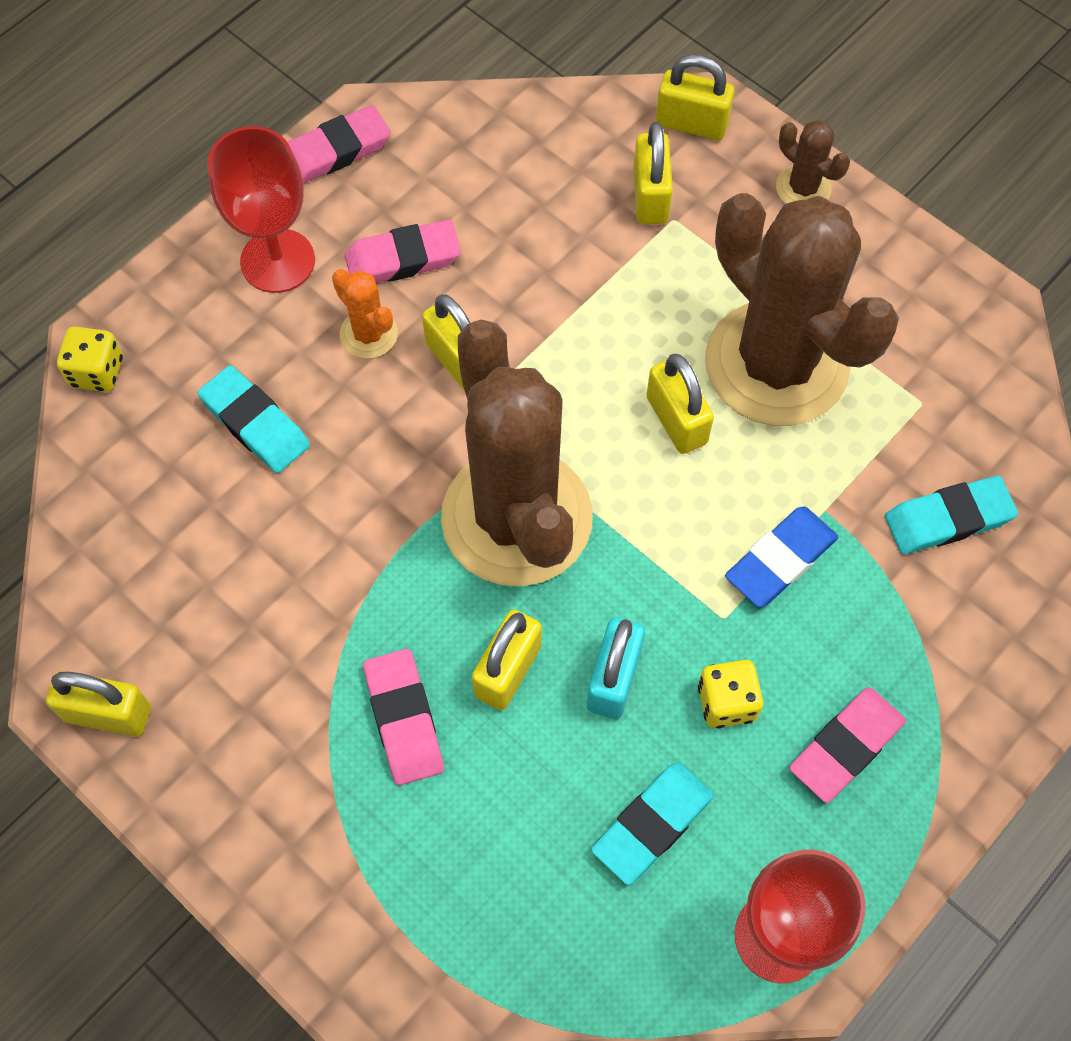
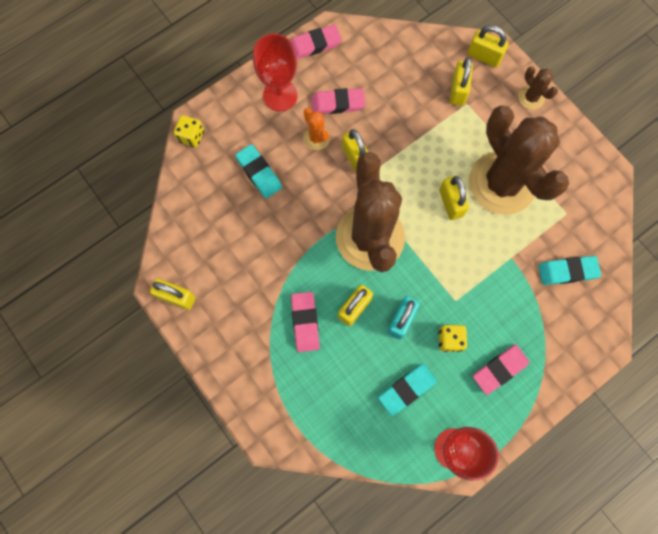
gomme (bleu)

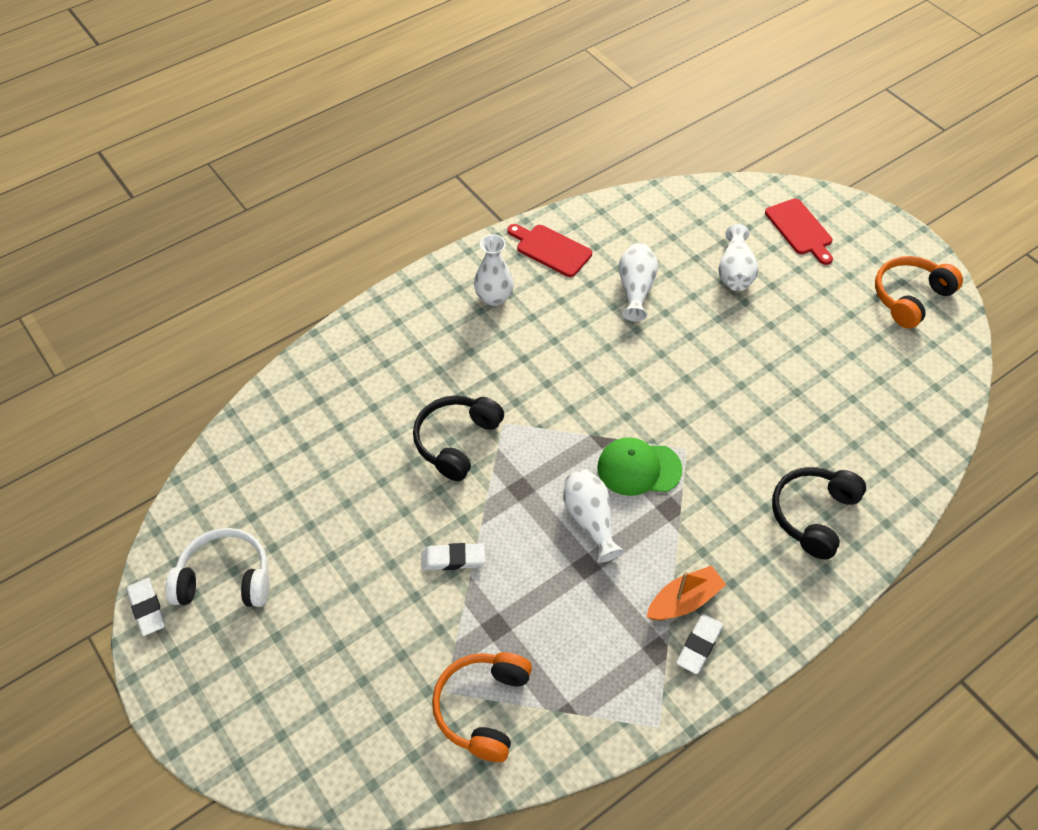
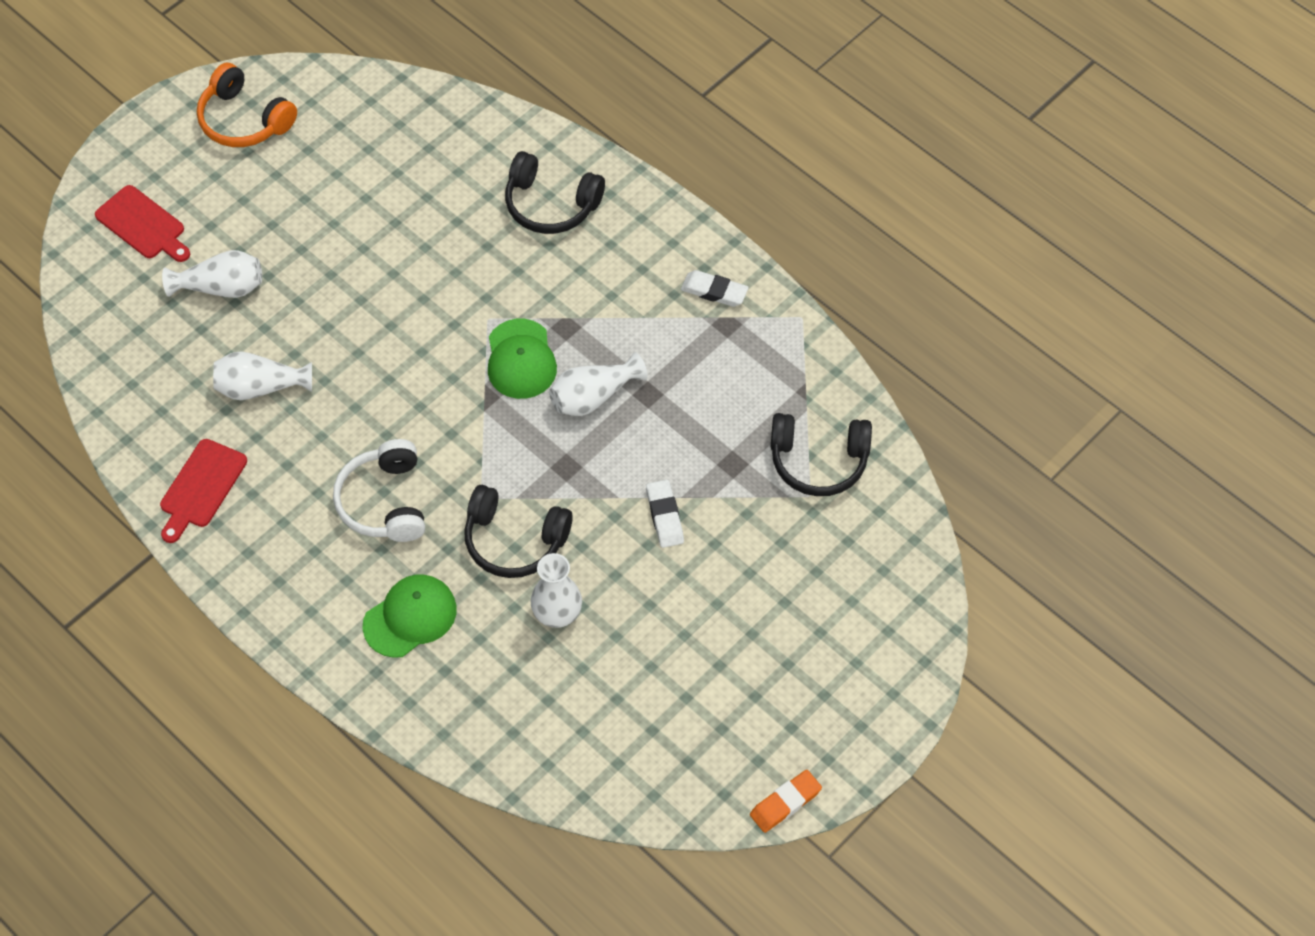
bateau (orange)
casquette (vert) (no. 1 from left)
casque audio (blanc)
vase (blanc) (no. 3 from left)
gomme (orange)
casque audio (noir) (no. 3 from left)
planche à découper (rouge) (no. 1 from left)

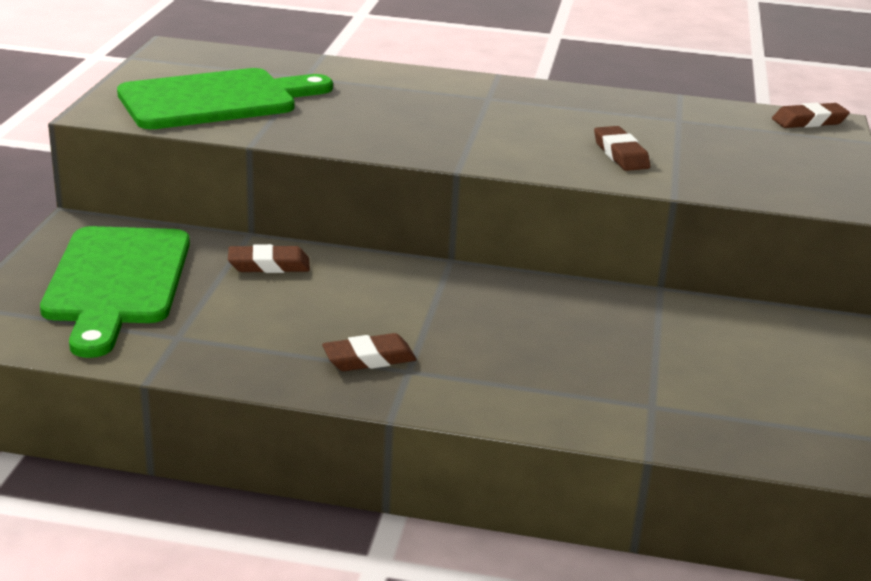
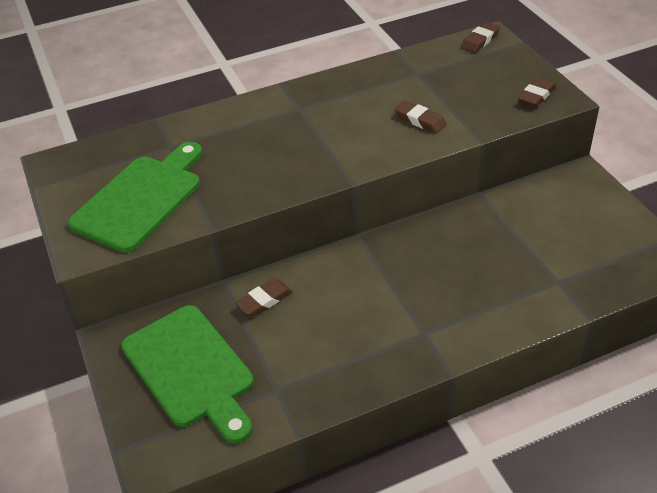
gomme (marron) (no. 4 from left)

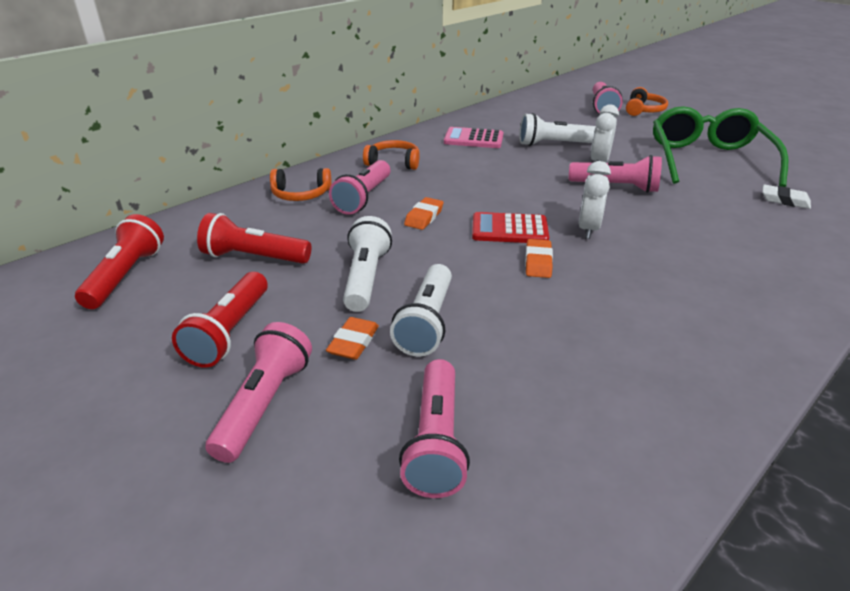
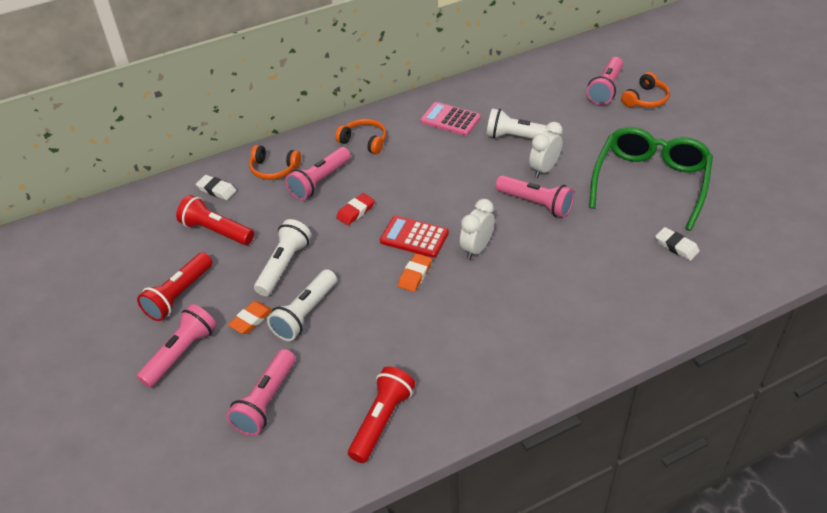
gomme (blanc) (no. 1 from left)
lampe de poche (rouge) (no. 3 from left)
gomme (rouge)

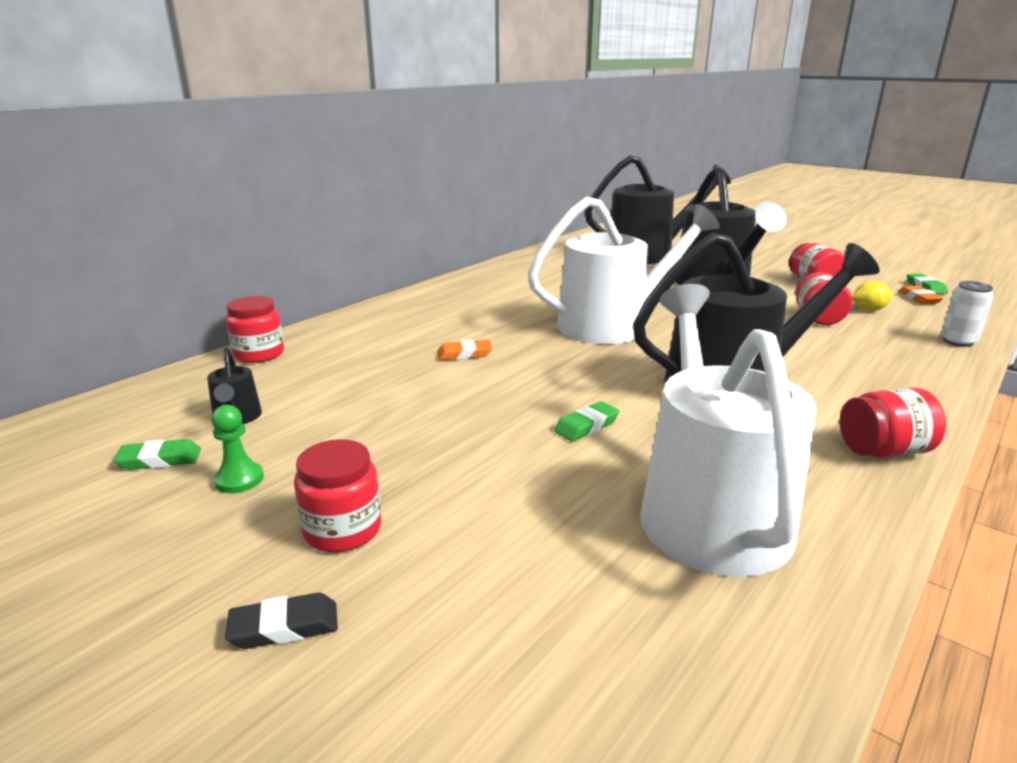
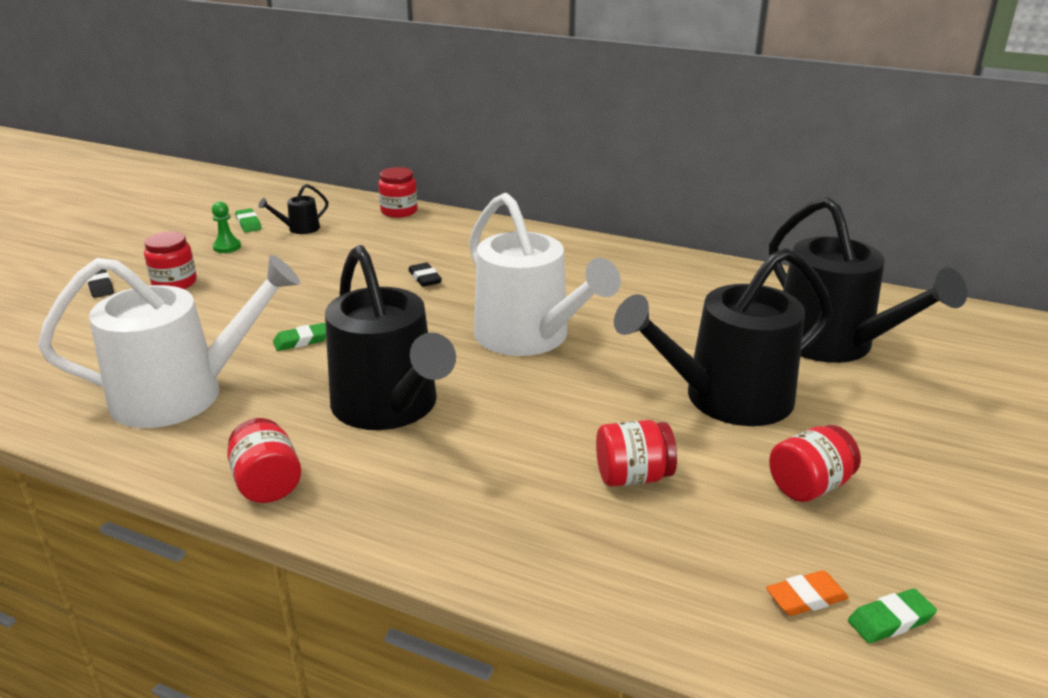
citron (jaune)
canette (blanc)
gomme (noir) (no. 2 from left)
gomme (vert) (no. 2 from left)

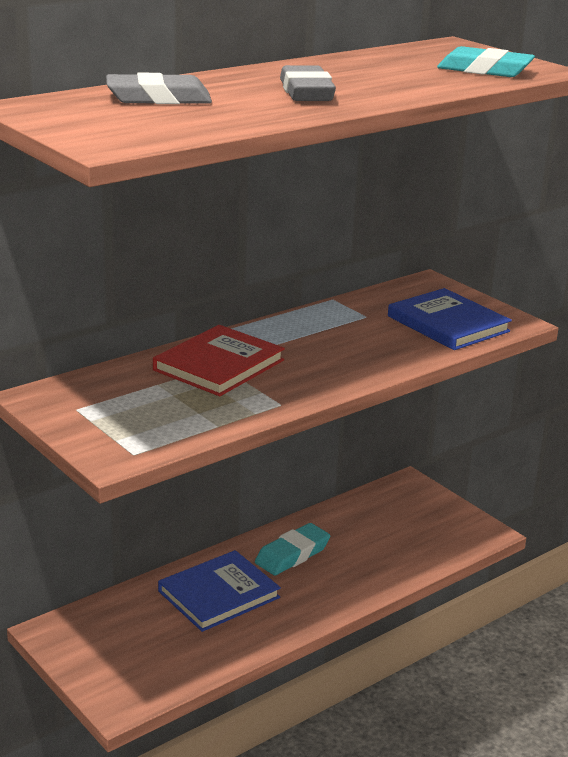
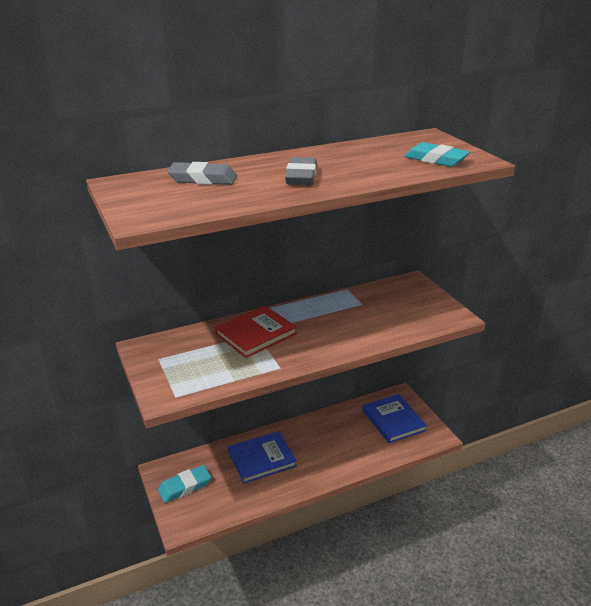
gomme (turquoise) (no. 1 from left)
livre (bleu) (no. 2 from left)

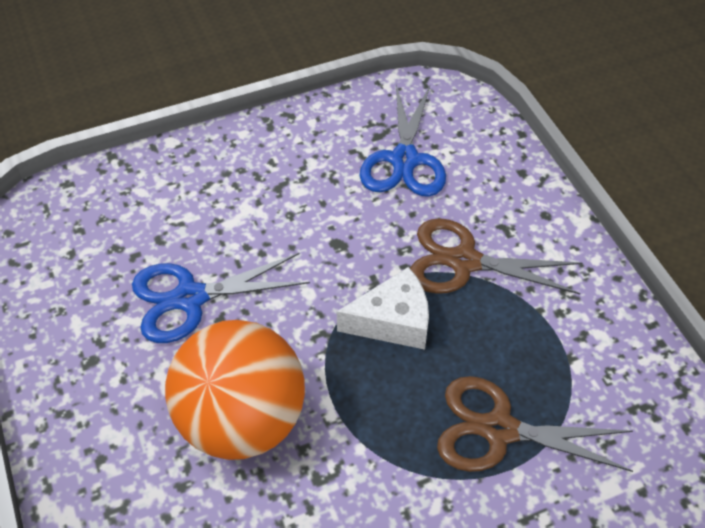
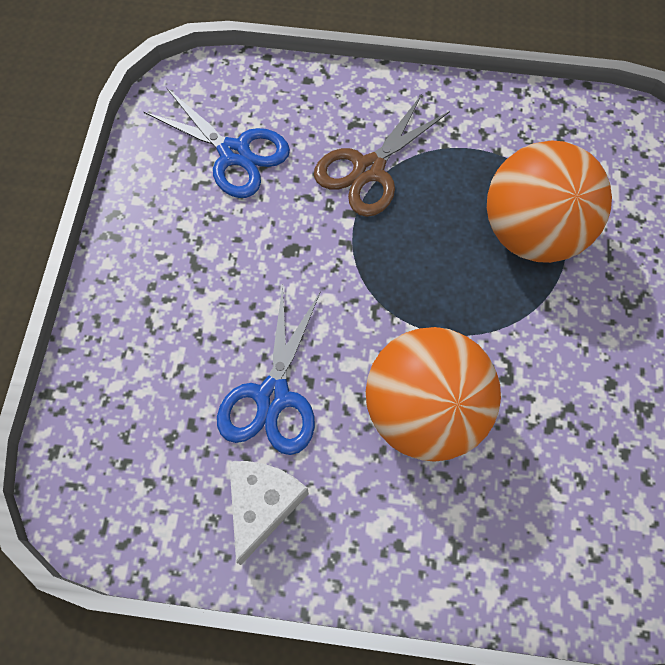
fromage (blanc)
balle (orange) (no. 2 from left)

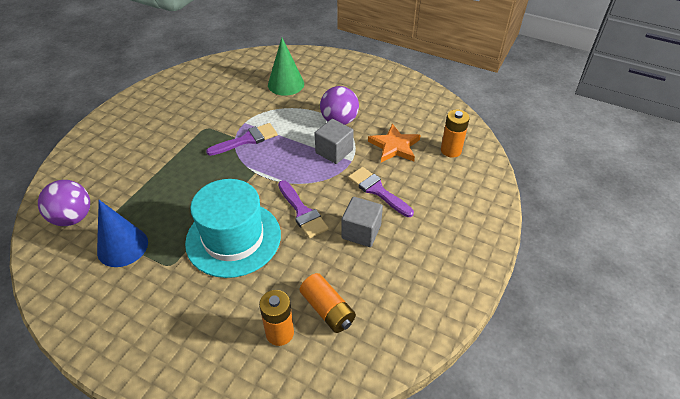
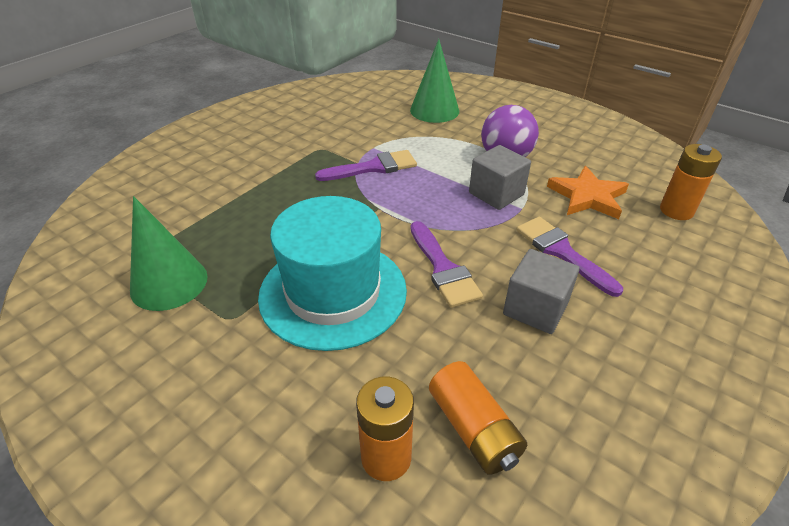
balle (violet) (no. 1 from left in the first image)
cône (vert) (no. 1 from left)

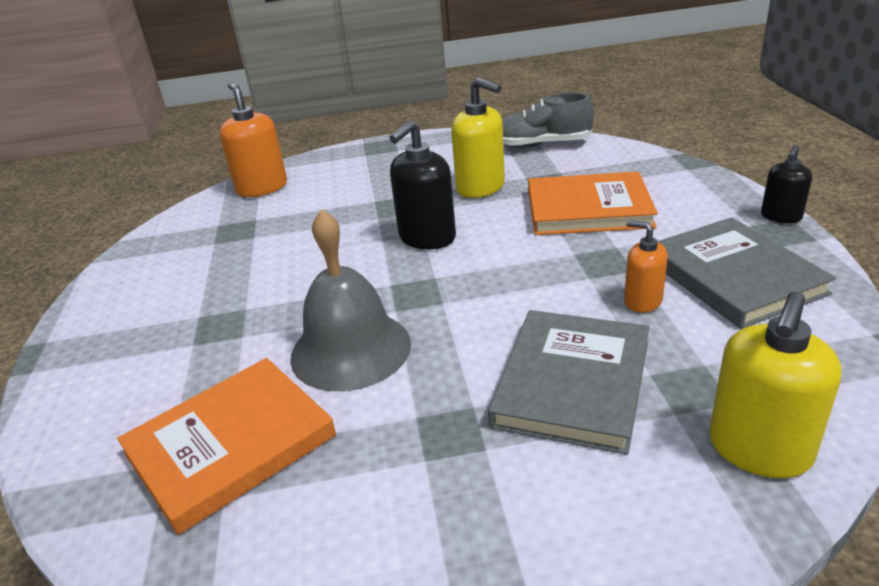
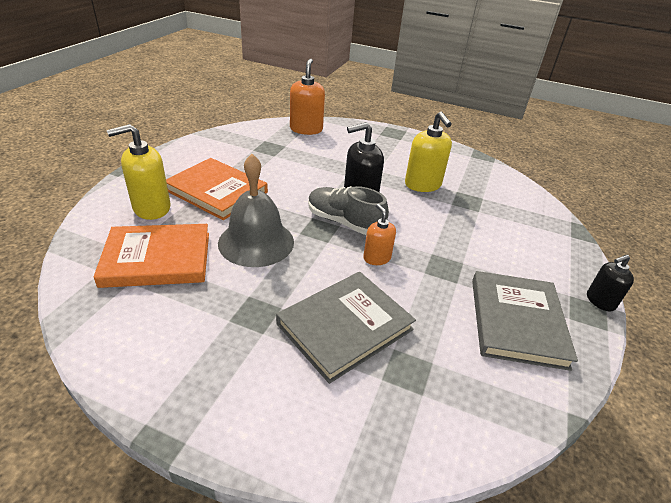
chaussure (gris)
livre (orange) (no. 2 from left)
distributeur de savon (orange) (no. 2 from left)
distributeur de savon (jaune) (no. 1 from left)

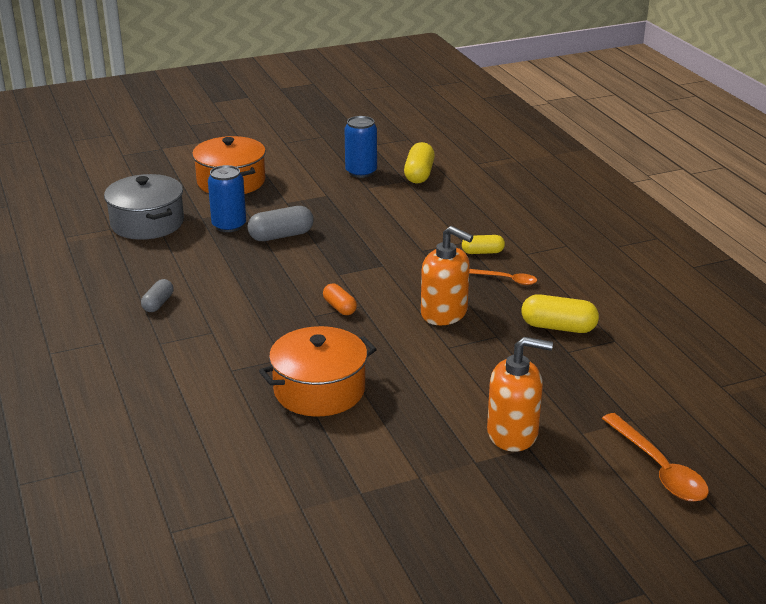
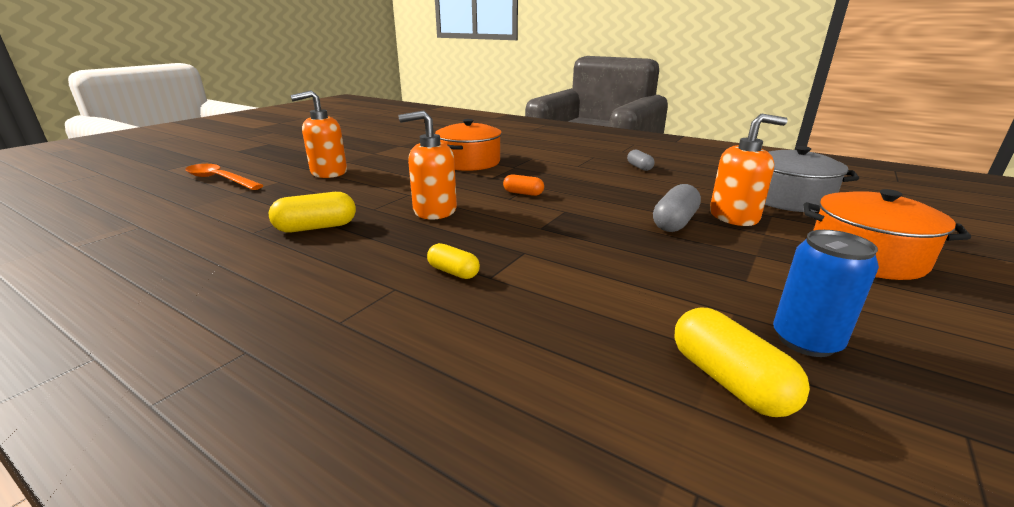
cuillère (orange) (no. 1 from left in the first image)
distributeur de savon (orange) (no. 3 from left)
gélule (jaune) (no. 2 from left)

